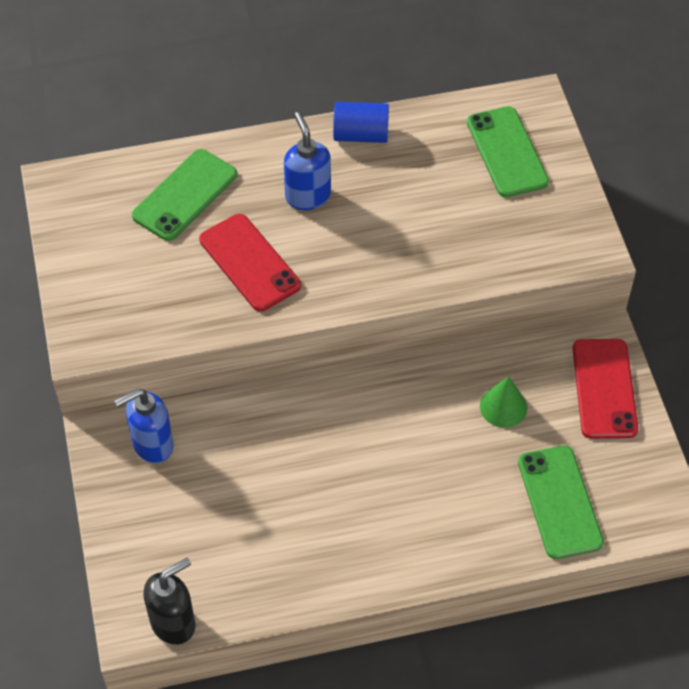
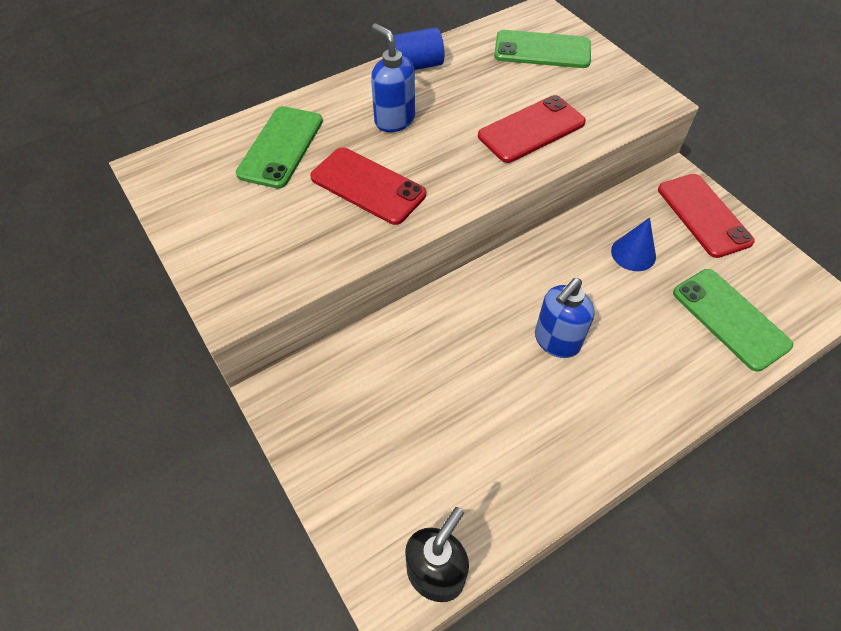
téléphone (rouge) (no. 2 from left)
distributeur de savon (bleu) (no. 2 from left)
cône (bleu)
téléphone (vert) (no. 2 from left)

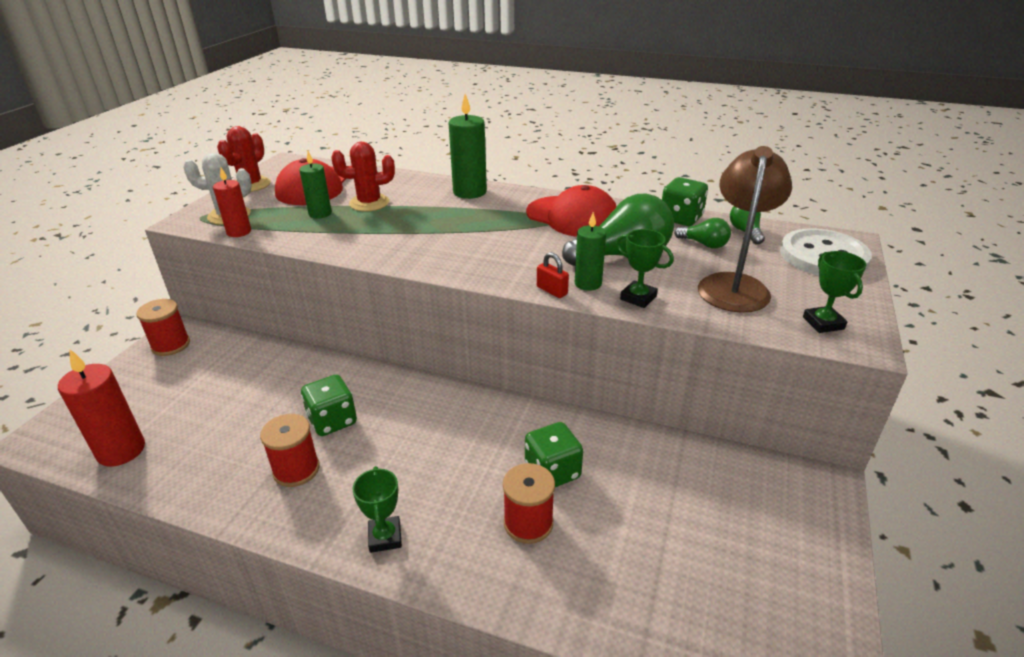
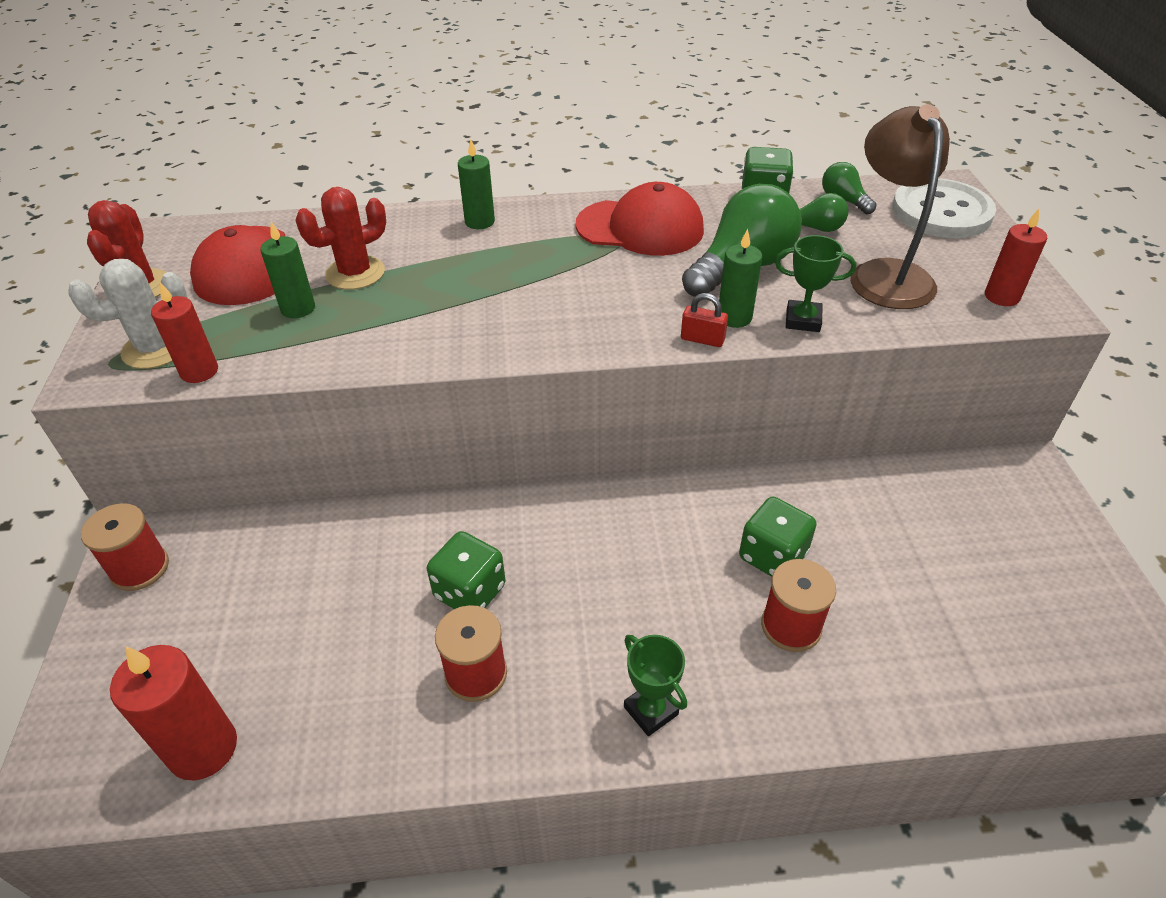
bougie (rouge) (no. 3 from left)
bougie (vert) (no. 2 from left)

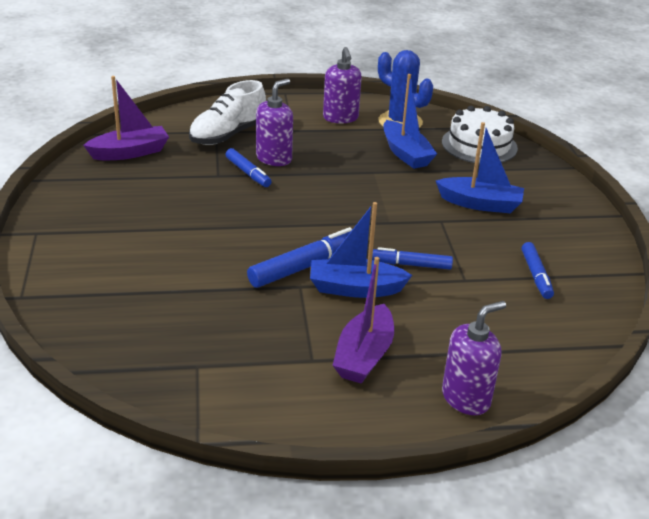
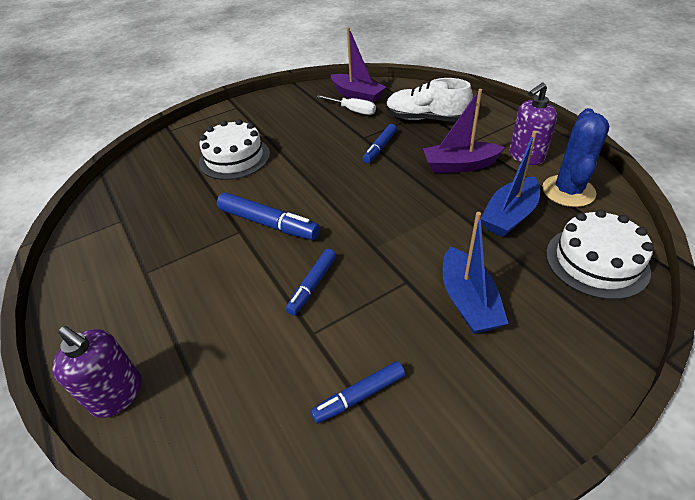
distributeur de savon (violet) (no. 1 from left in the first image)
bateau (bleu) (no. 1 from left in the first image)
gâteau (blanc) (no. 1 from left)
tournevis (blanc)
bateau (violet) (no. 2 from left)
feutre (bleu) (no. 2 from left)

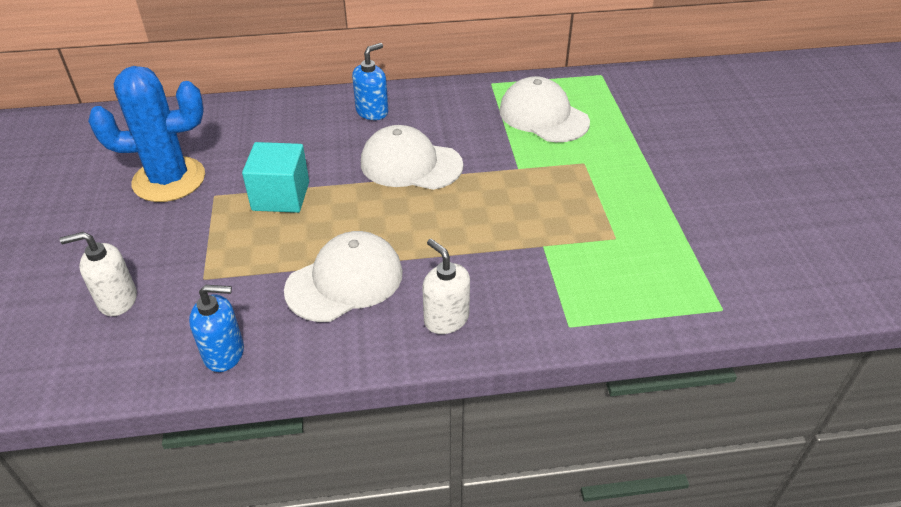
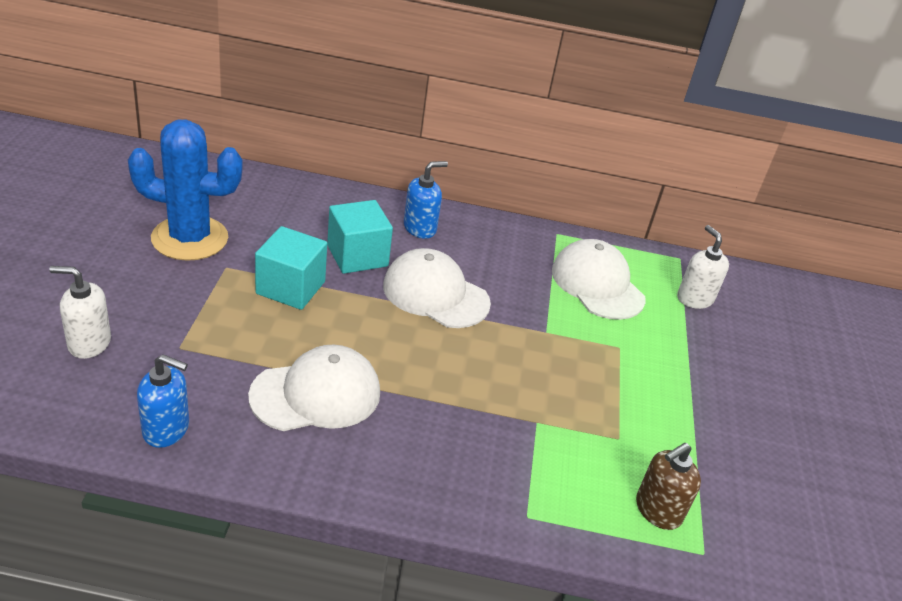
cube (turquoise) (no. 2 from left)
distributeur de savon (marron)
distributeur de savon (blanc) (no. 2 from left)

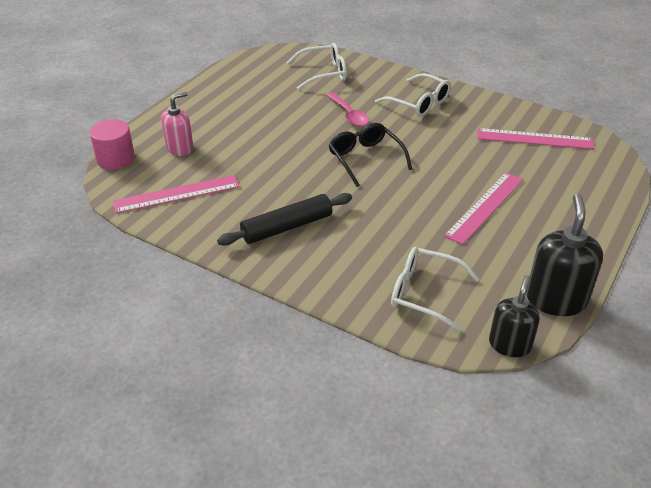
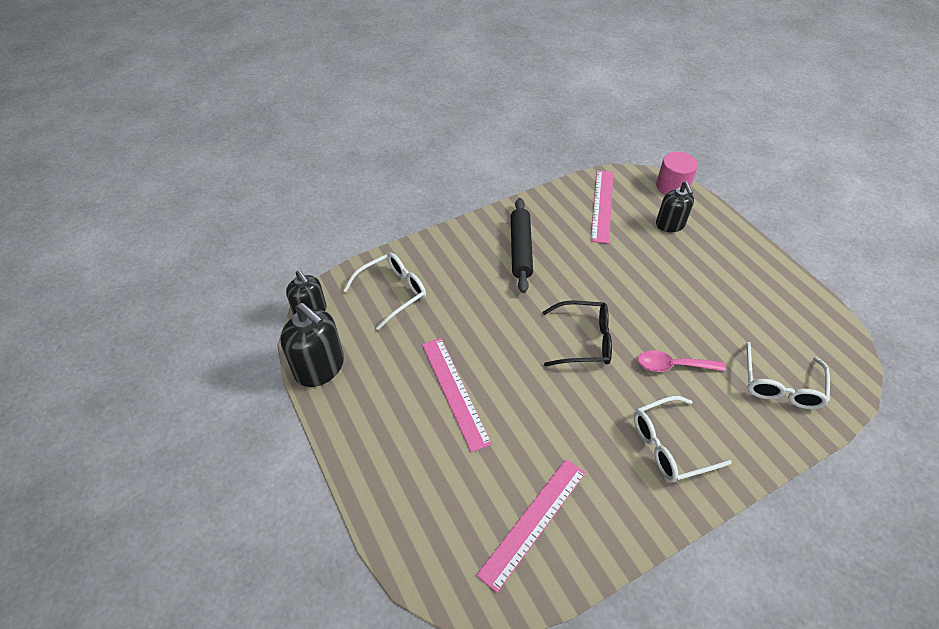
distributeur de savon (noir) (no. 3 from left)

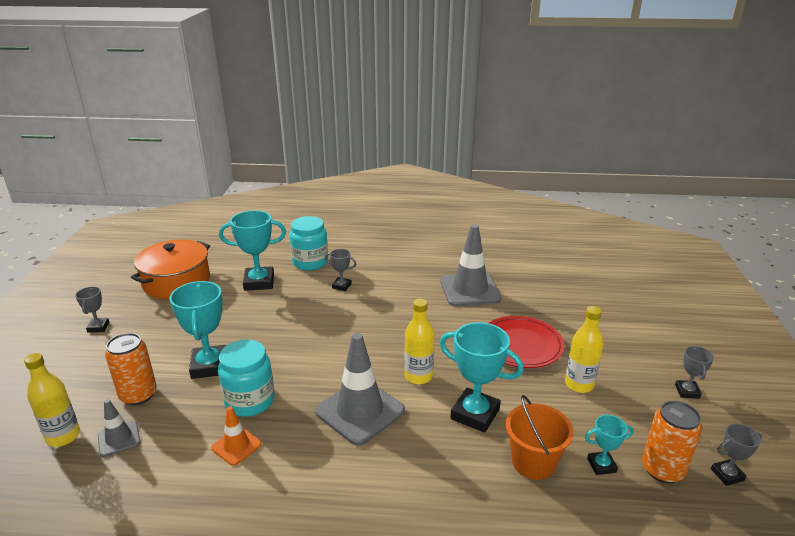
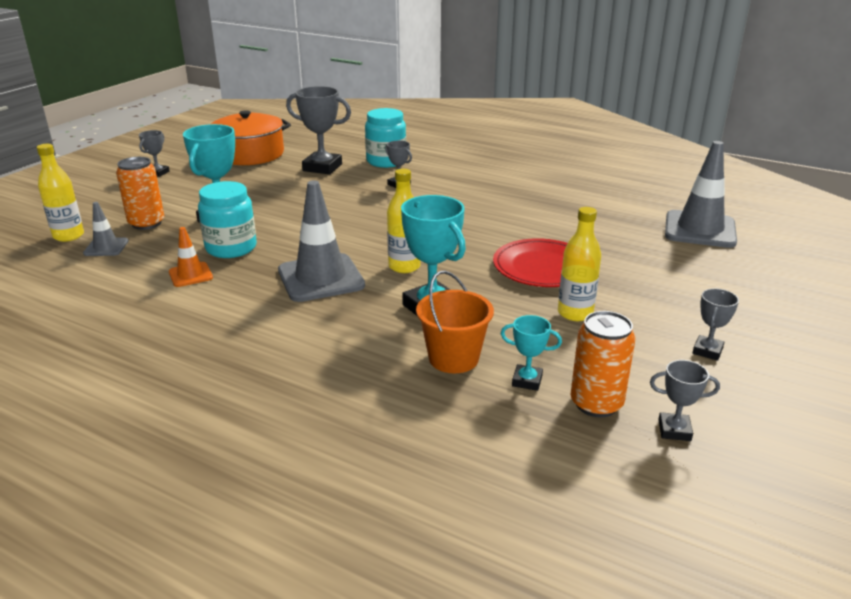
cône de chantier (gris) (no. 3 from left)
trophée (gris) (no. 2 from left)

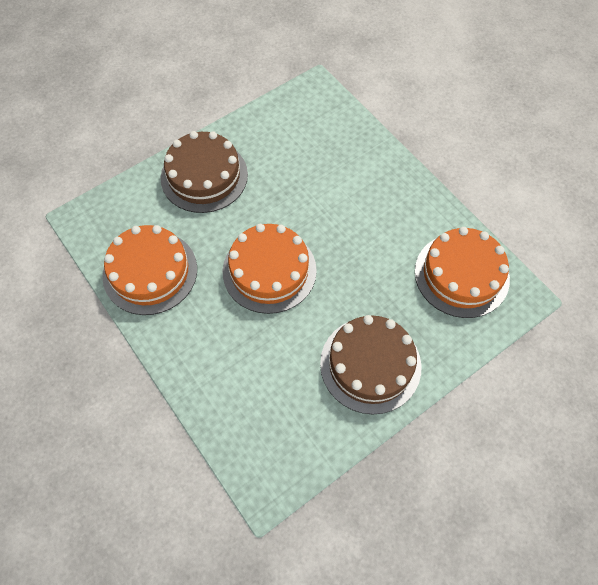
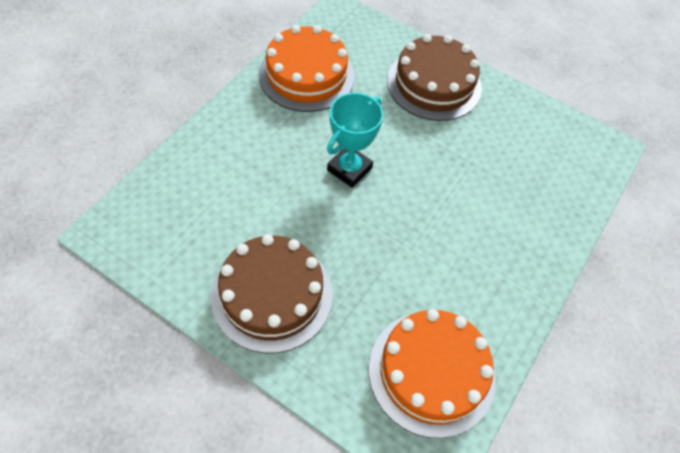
trophée (turquoise)

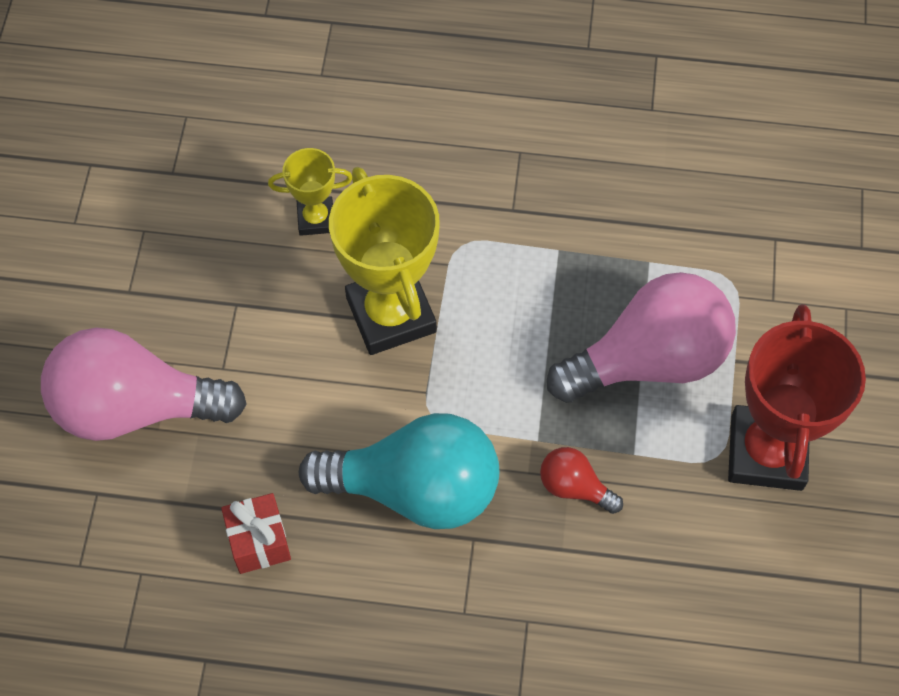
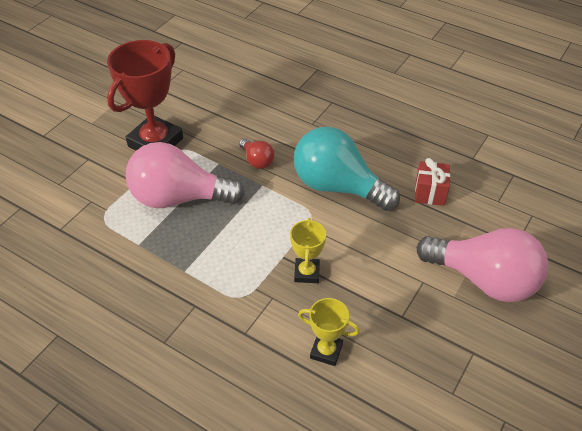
trophée (jaune) (no. 1 from left)

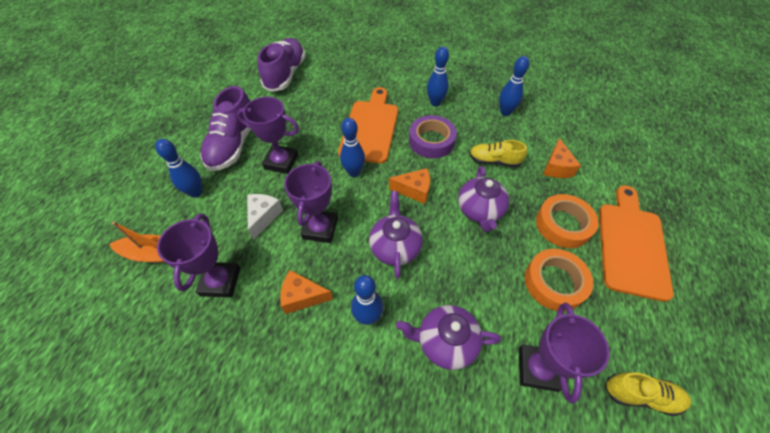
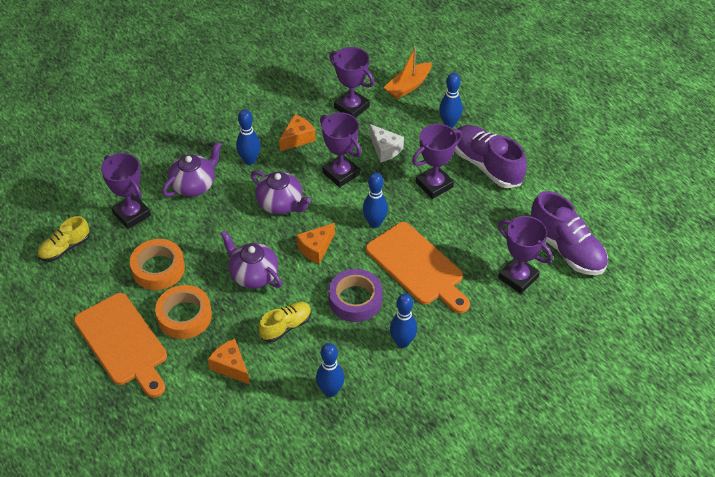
trophée (violet) (no. 5 from left)

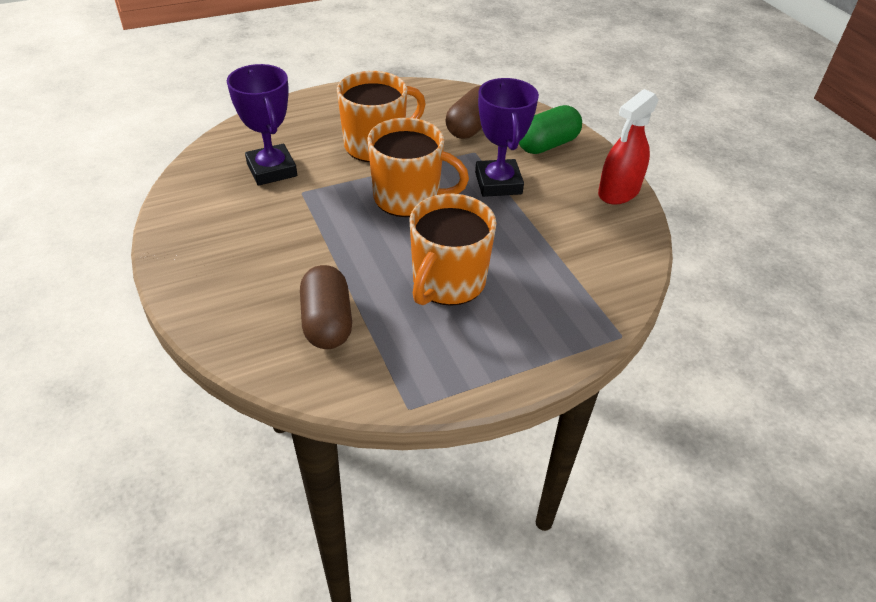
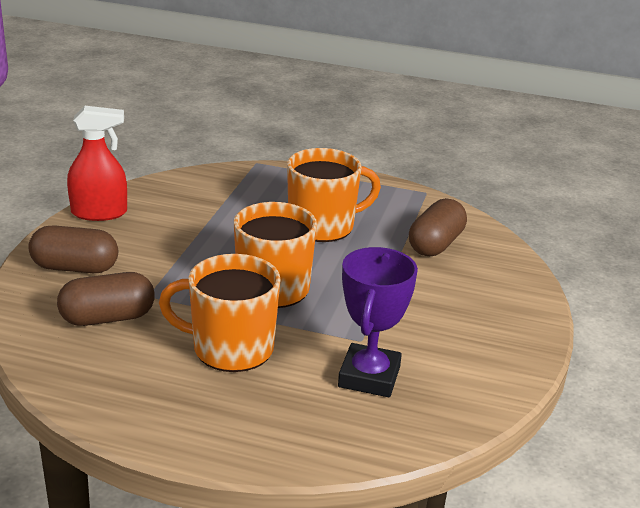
trophée (violet) (no. 2 from left in the first image)
gélule (marron) (no. 1 from left)

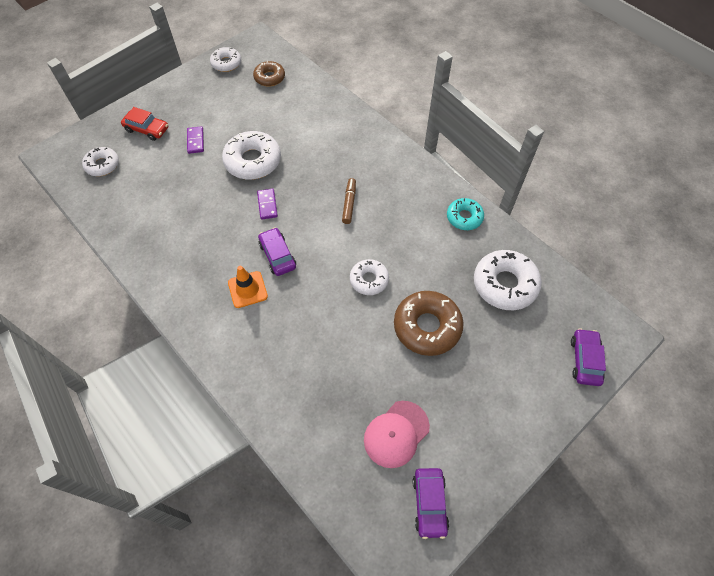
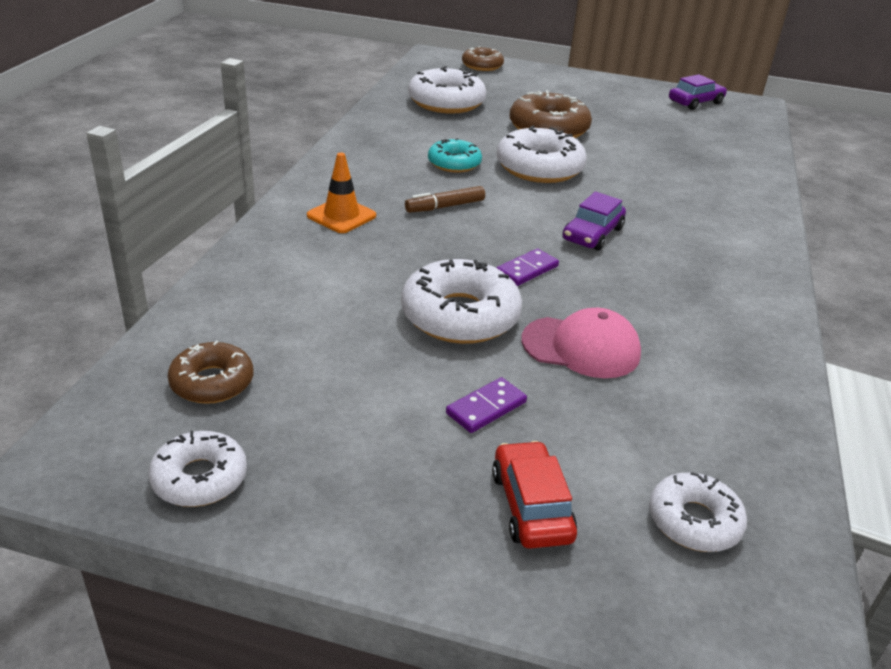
cône de chantier (orange)
casquette (rose)
beignet (turquoise)
beignet (marron) (no. 2 from left)
beignet (blanc) (no. 4 from left)

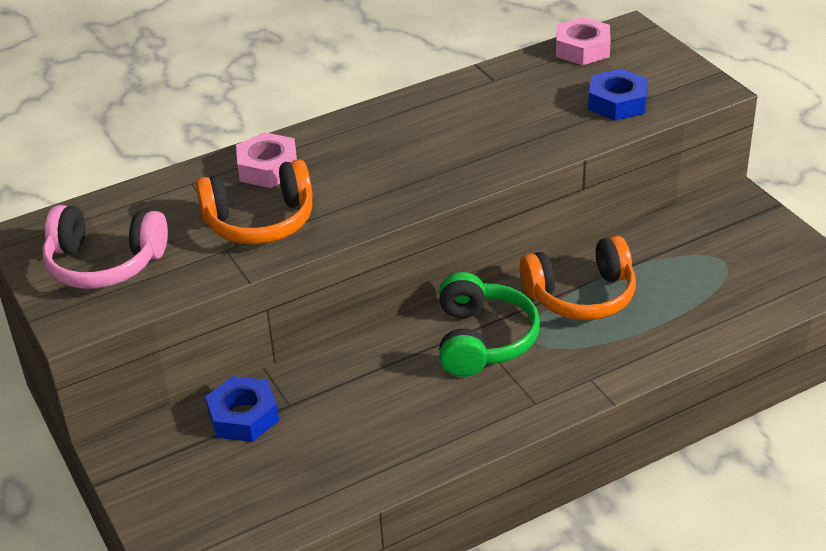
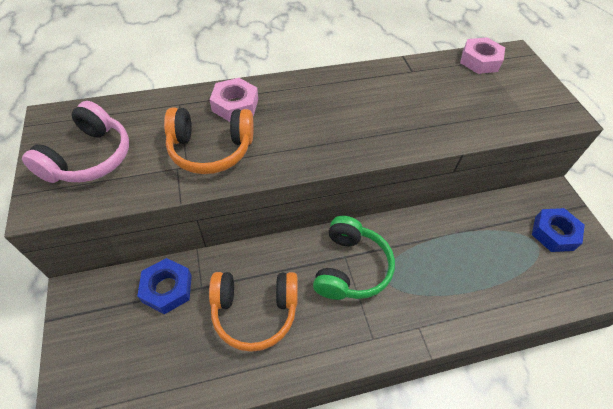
casque audio (orange) (no. 2 from left)
écrou (bleu) (no. 2 from left)
casque audio (rose)

